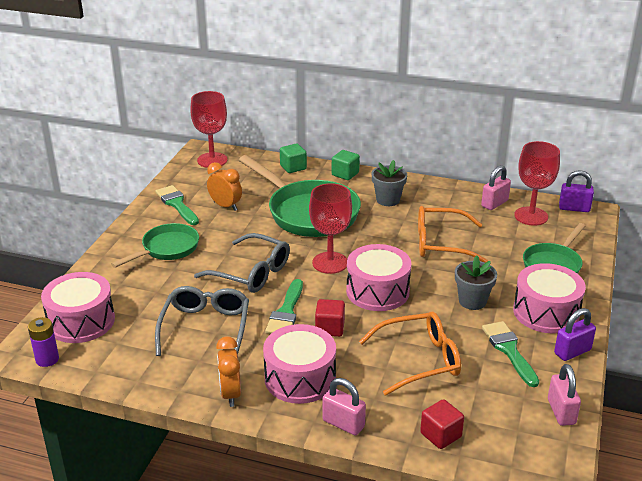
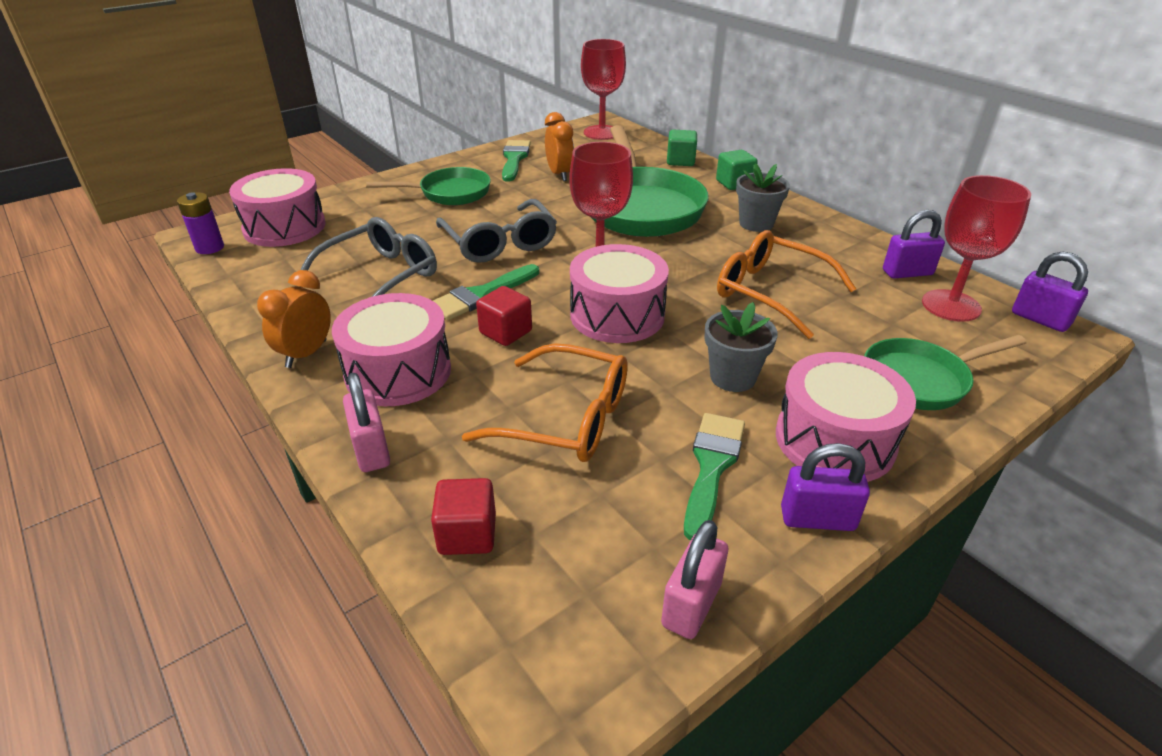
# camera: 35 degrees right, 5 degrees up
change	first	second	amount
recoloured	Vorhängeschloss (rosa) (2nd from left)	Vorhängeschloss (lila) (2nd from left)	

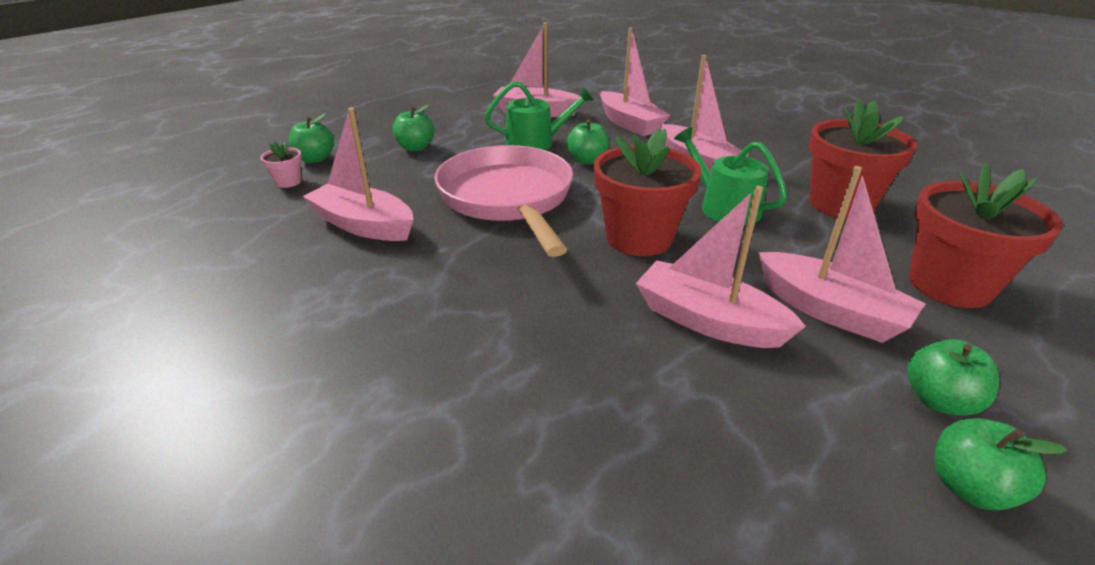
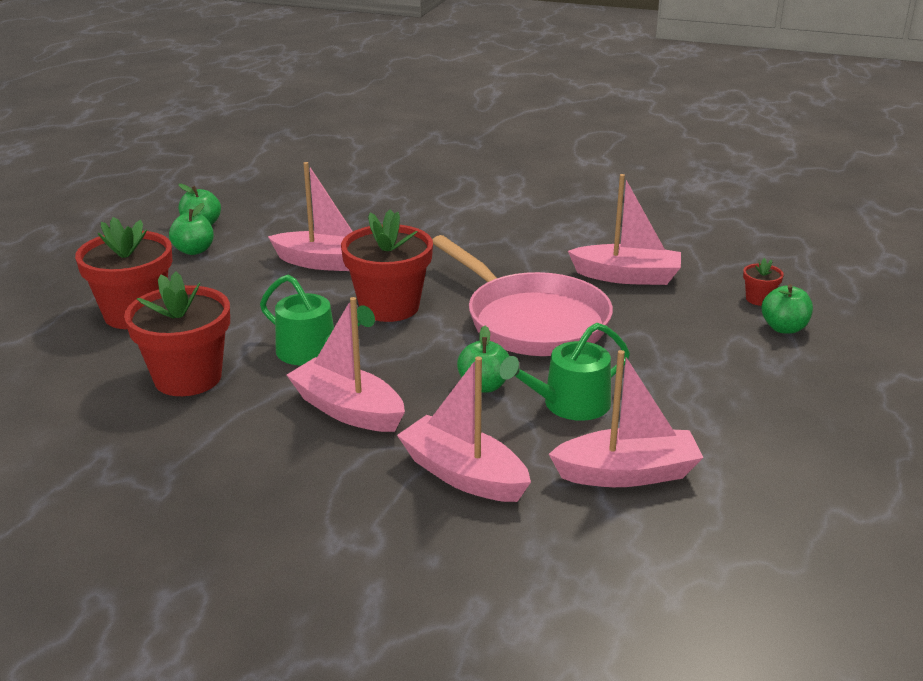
# camera: 160 degrees right, 5 degrees down
change	first	second	amount
removed	Apfel (grün) (2nd from left)		
recoloured	Blumentopf (rosa)	Blumentopf (rot) (4th from left)	
removed	Boot (rosa) (6th from left)		

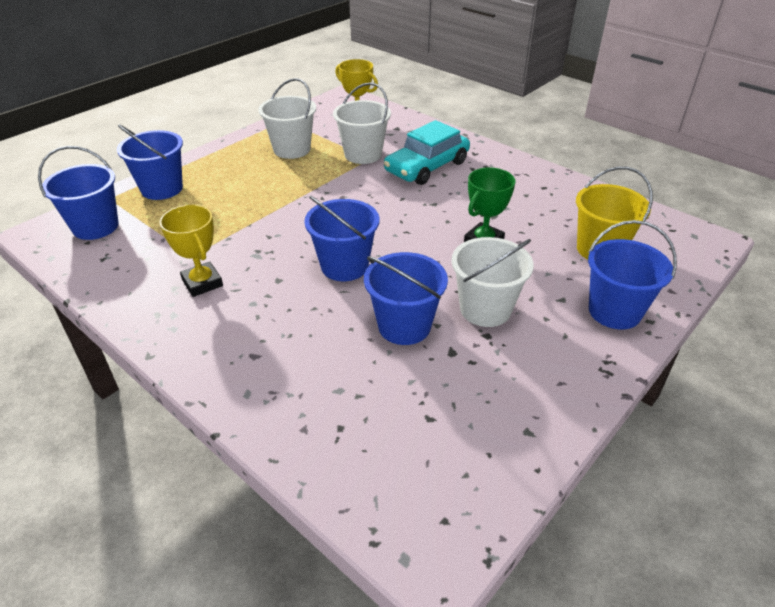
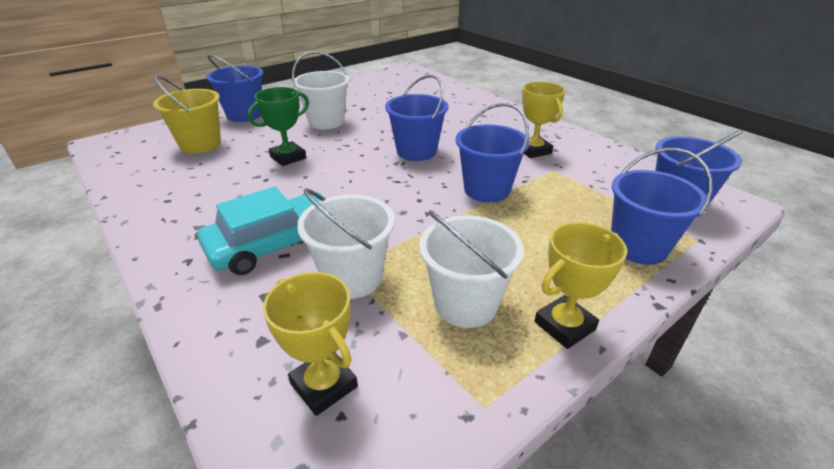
# camera: 170 degrees left, 5 degrees down
change	first	second	amount
moved	Eimer (blau) (4th from left in the first image)	Eimer (blau) (3rd from left)	
added		Pokal (gelb) (3rd from left)	

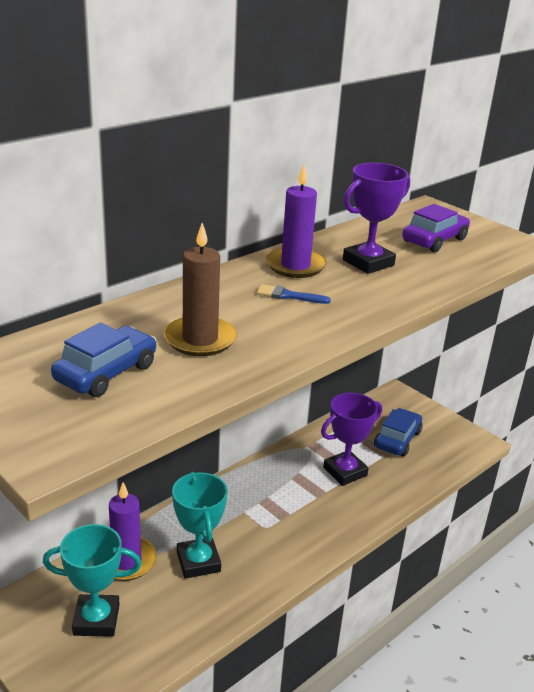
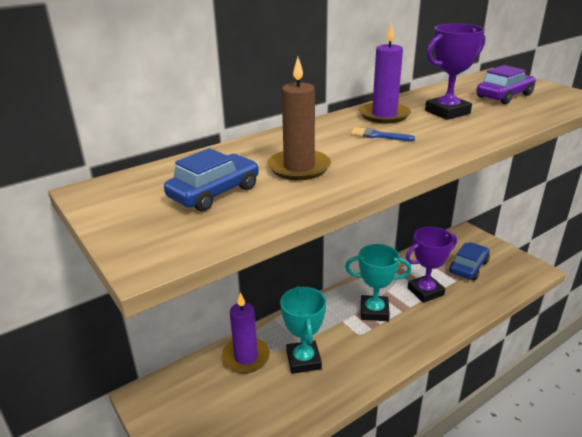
# camera: 10 degrees right, 0 degrees up
change	first	second	amount
moved	Pokal (türkis) (1st from left in the first image)	Pokal (türkis) (2nd from left)	

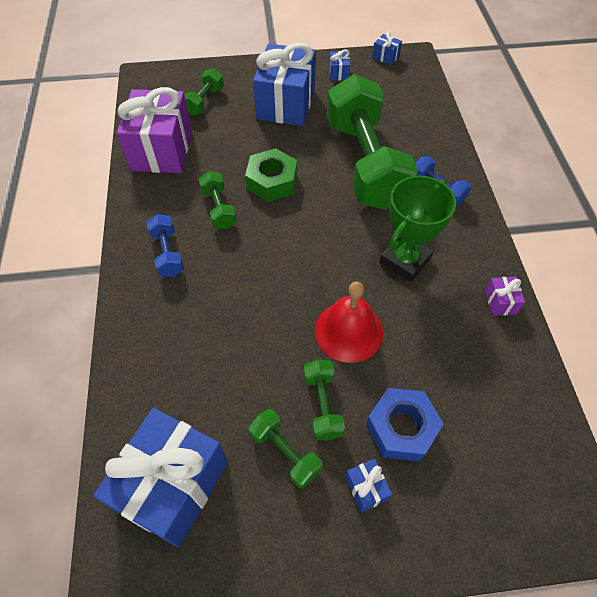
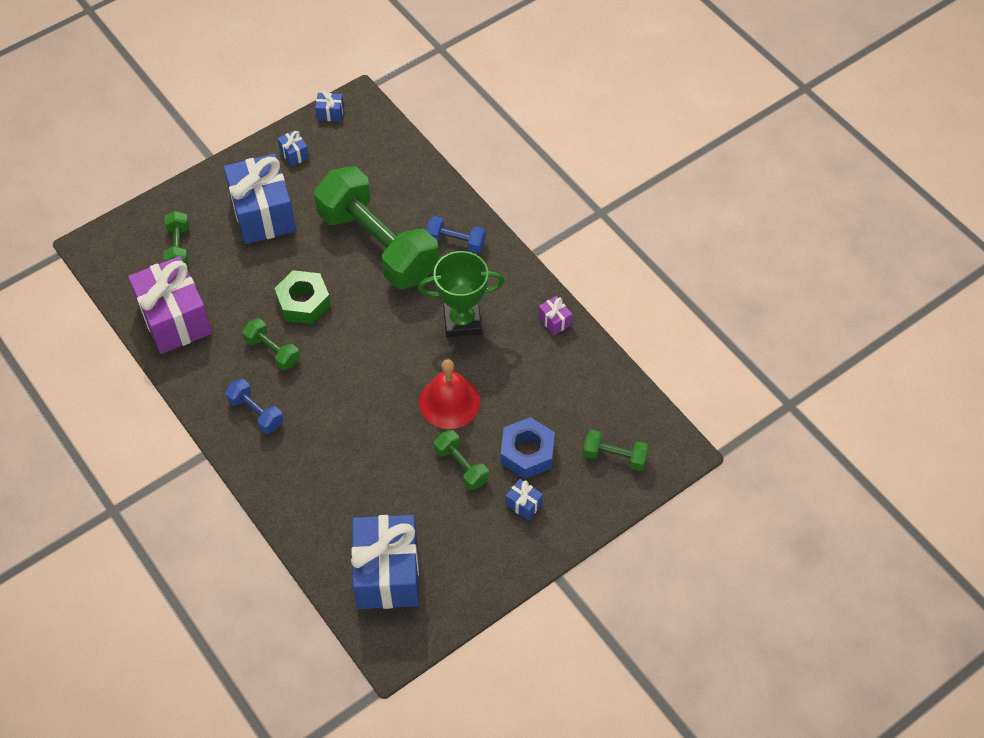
# camera: 30 degrees left, 0 degrees up
change	first	second	amount
turned	Pokal (grün)		75 degrees clockwise
moved	Hantel (grün) (3rd from left in the first image)	Hantel (grün) (5th from left)	

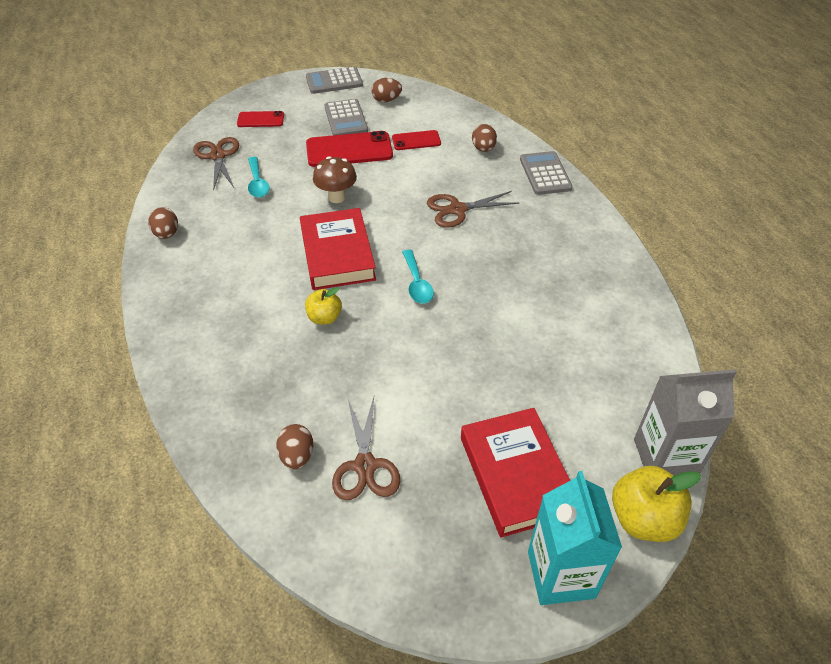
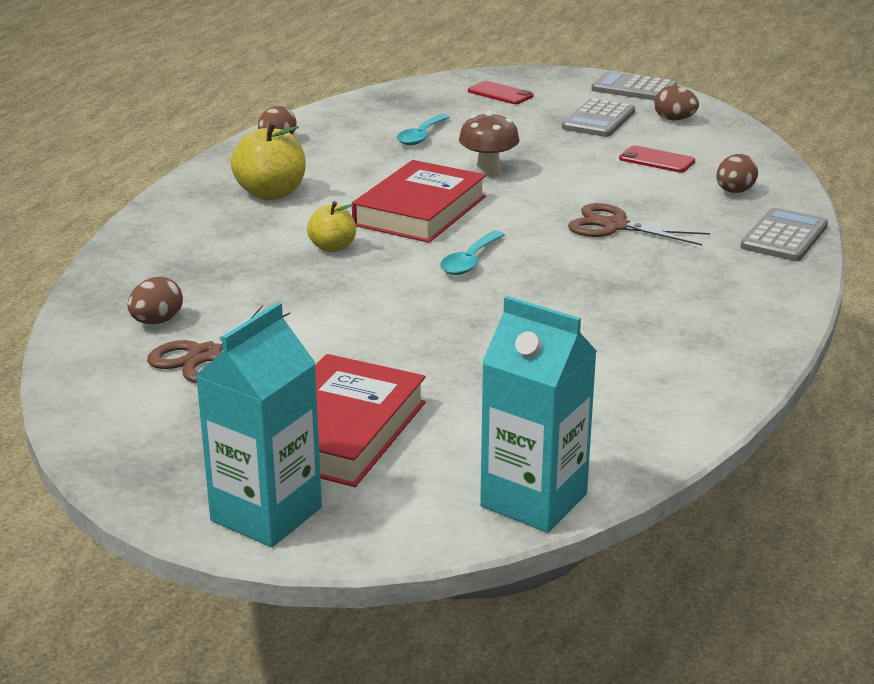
# camera: 40 degrees right, 20 degrees down
change	first	second	amount
removed	Handy (rot) (2nd from left)		
removed	Schere (braun) (1st from left)		
recoloured	Getränkekarton (grau)	Getränkekarton (türkis) (2nd from left)	
moved	Apfel (gelb) (2nd from left in the first image)	Apfel (gelb) (1st from left)	

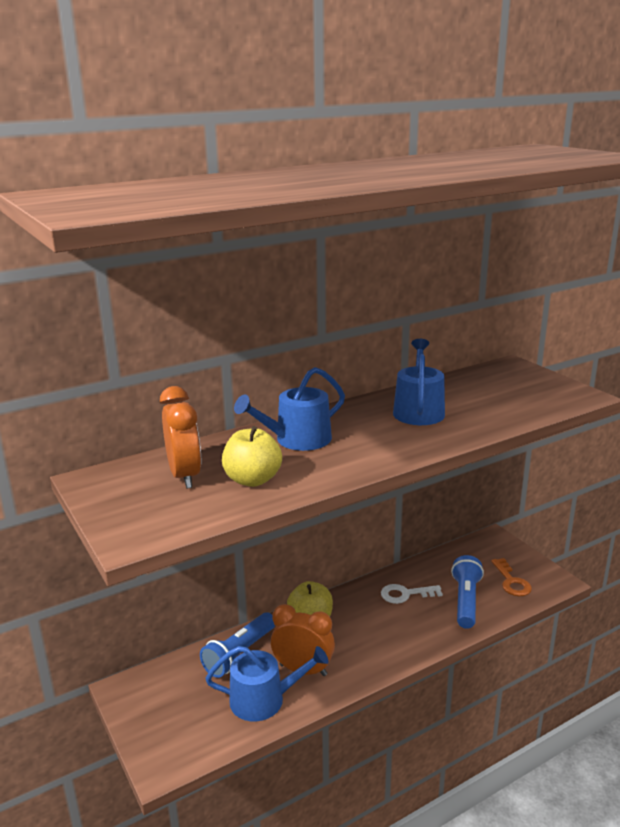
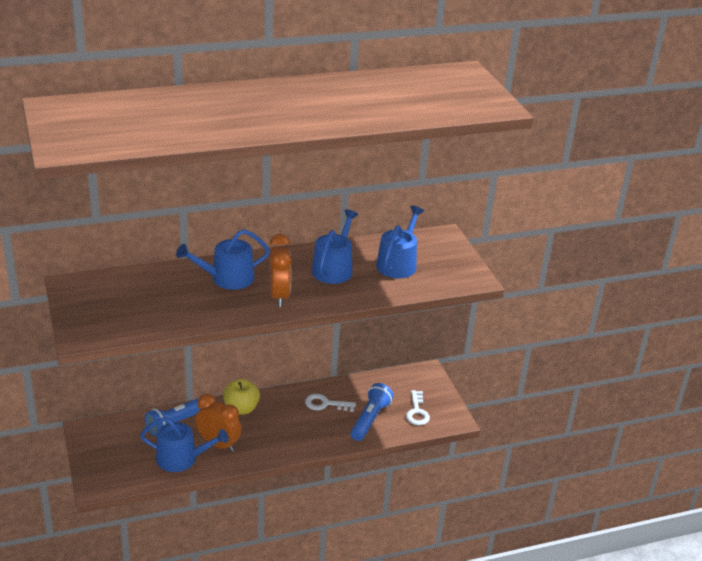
# camera: 10 degrees right, 10 degrees up
change	first	second	amount
moved	Wecker (orange) (1st from left in the first image)	Wecker (orange) (2nd from left)	
removed	Apfel (gelb) (1st from left)		
recoloured	Schlüssel (orange)	Schlüssel (weiß) (2nd from left)	
added		Gießkanne (blau) (4th from left)	

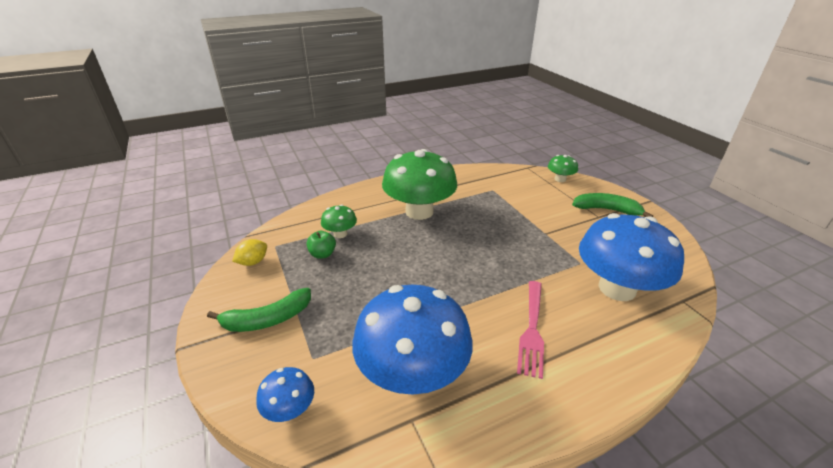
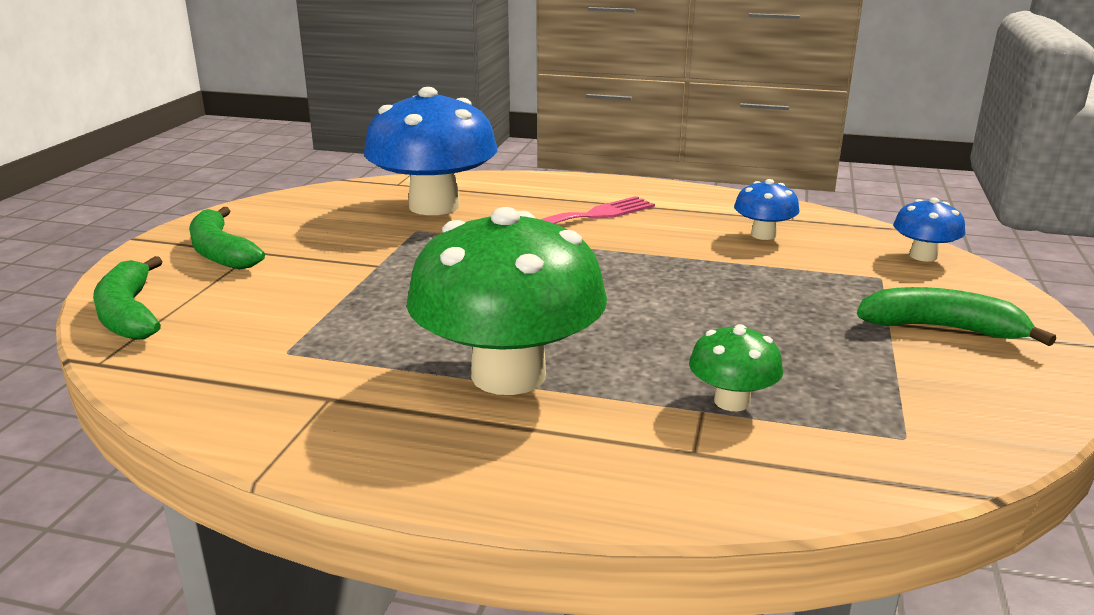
# camera: 140 degrees left, 10 degrees down
change	first	second	amount
replaced	Pilz (grün) (3rd from left)	Banane (grün) (1st from left)	
removed	Apfel (grün)		
removed	Zitrone (gelb)		
resized	Pilz (blau) (2nd from left)		x0.45

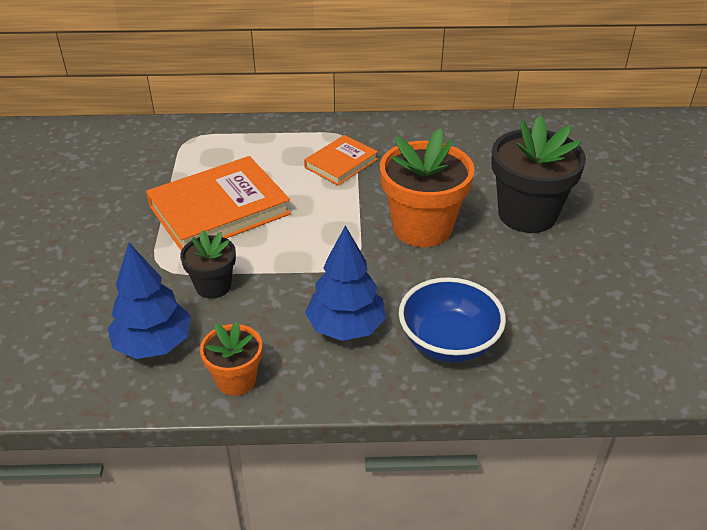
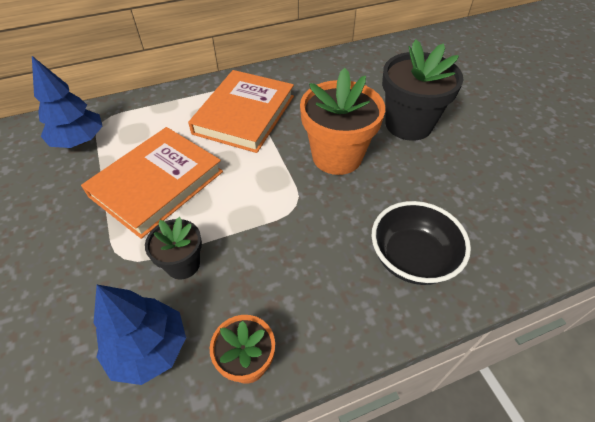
# camera: 20 degrees left, 10 degrees up
change	first	second	amount
resized	Buch (orange) (2nd from left)		x1.80
moved	Baum (blau) (2nd from left in the first image)	Baum (blau) (1st from left)	
recoloured	Schüssel (blau)	Schüssel (schwarz)	

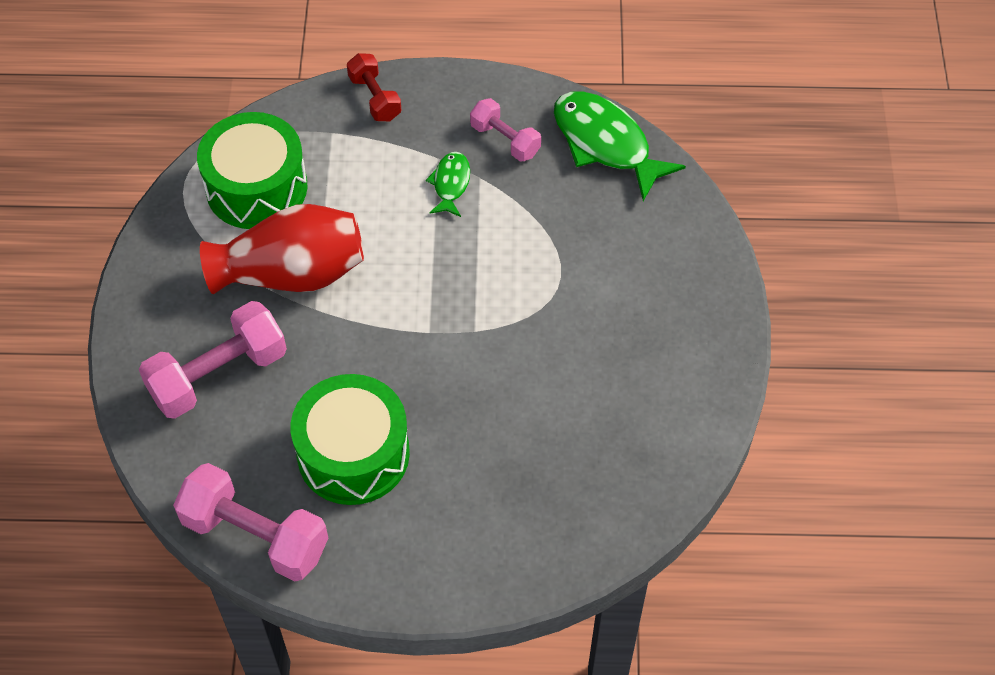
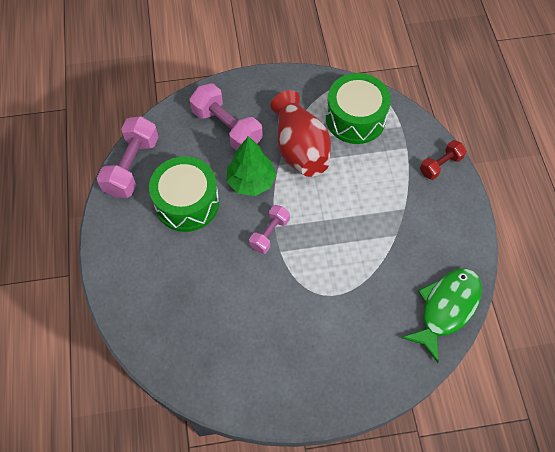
# camera: 80 degrees right, 5 degrees up
change	first	second	amount
moved	Hantel (rosa) (3rd from left)		
removed	Fisch (grün) (1st from left)		
added		Baum (grün)	

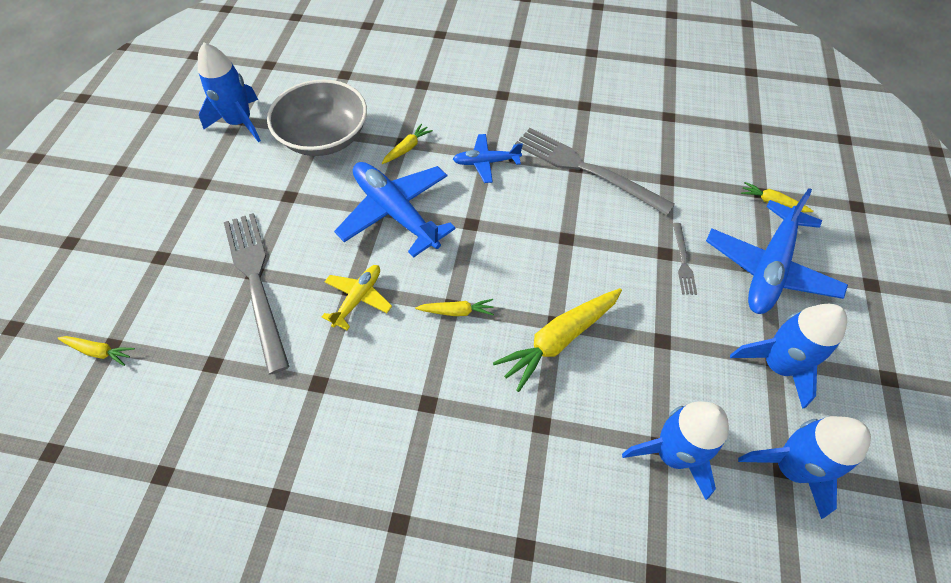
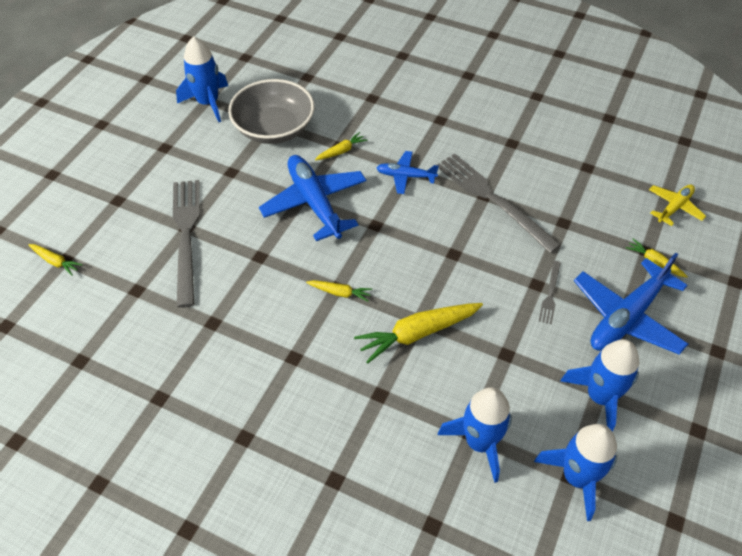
# camera: 15 degrees right, 5 degrees down
change	first	second	amount
moved	Flugzeug (gelb)		

